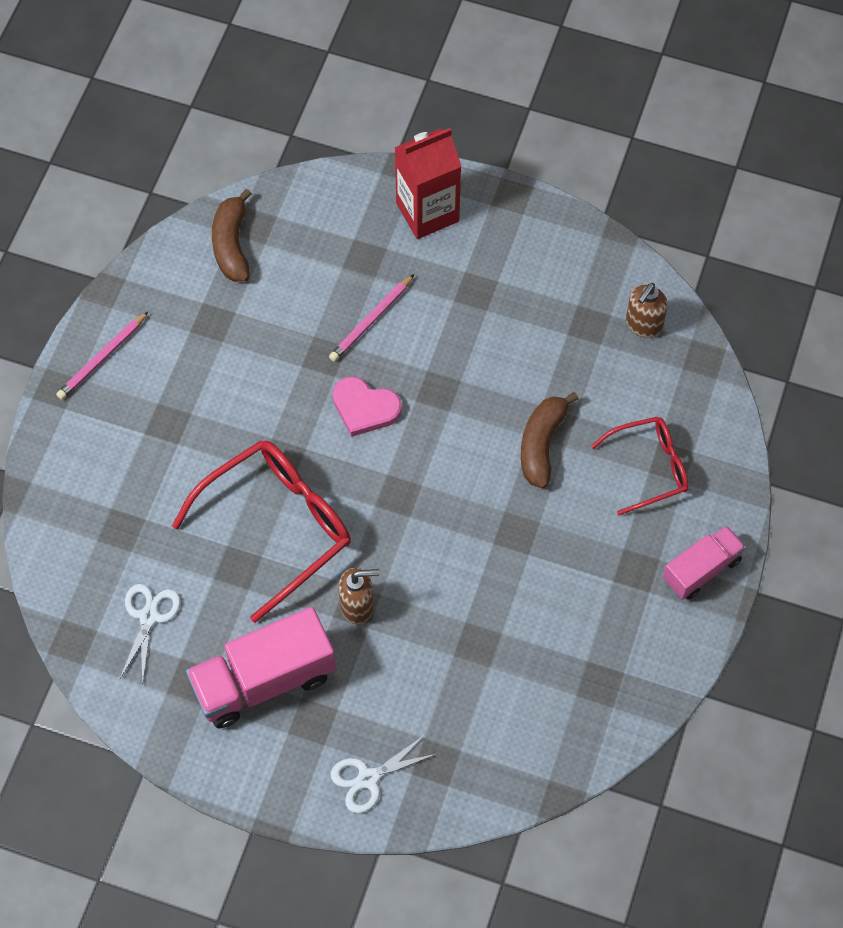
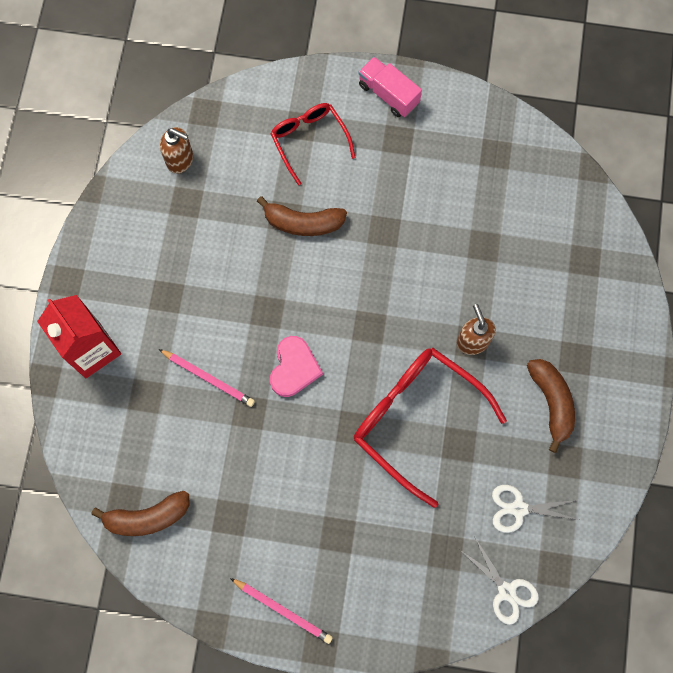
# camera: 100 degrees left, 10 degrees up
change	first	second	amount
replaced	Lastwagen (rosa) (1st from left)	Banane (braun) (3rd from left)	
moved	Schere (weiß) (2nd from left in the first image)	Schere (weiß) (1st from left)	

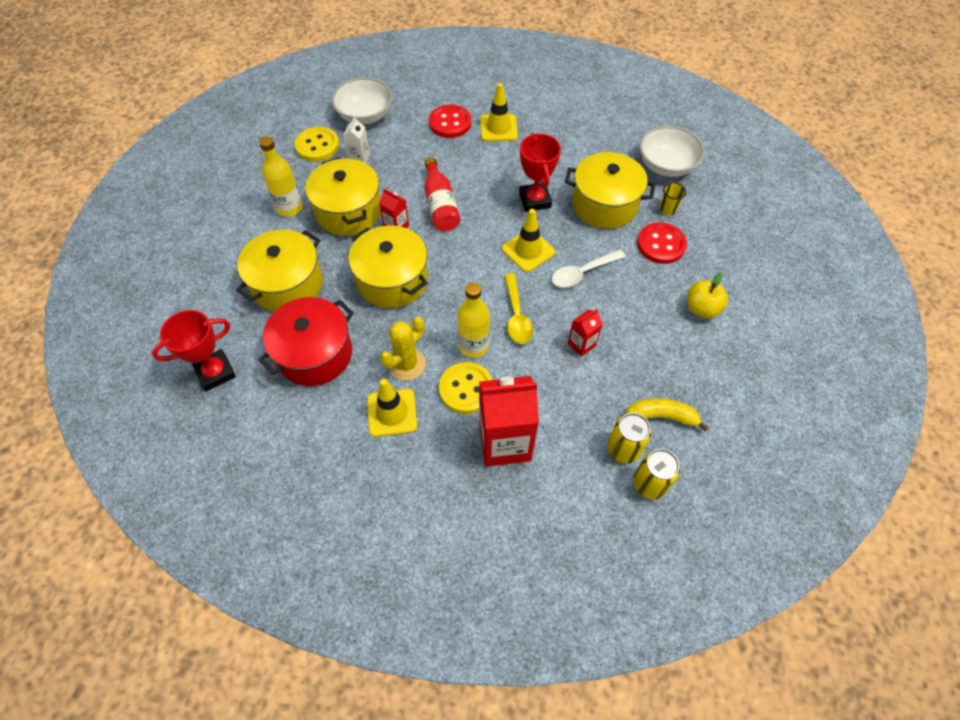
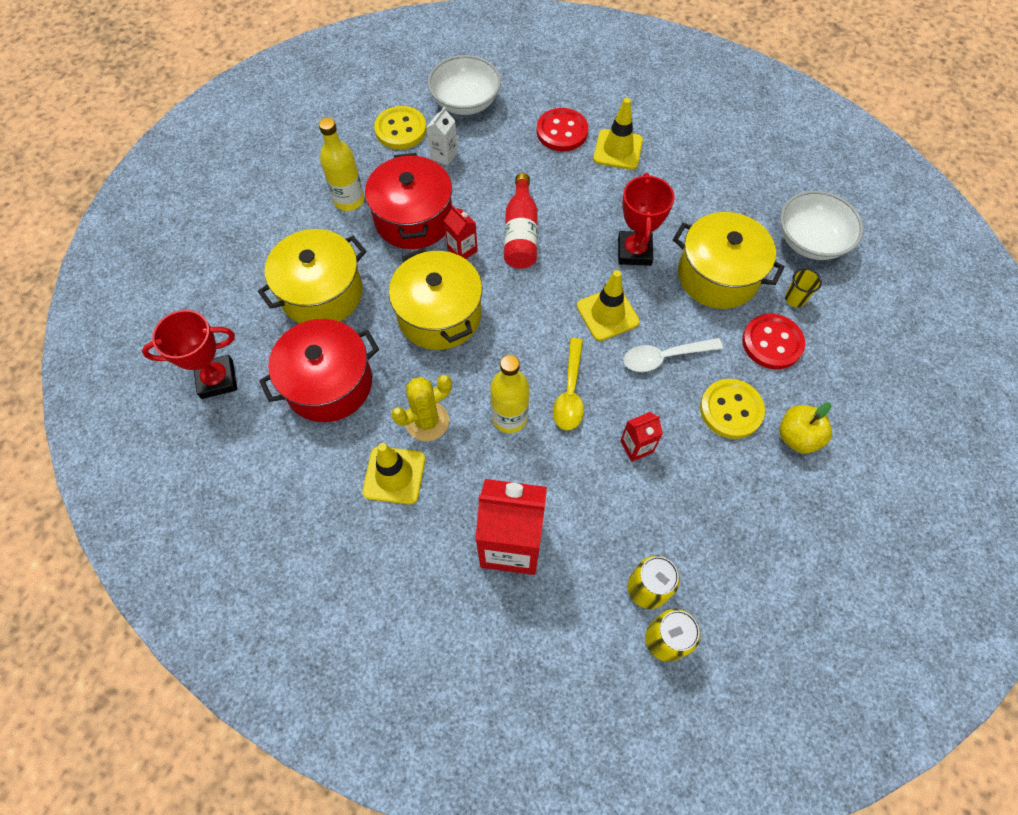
# camera: 15 degrees right, 5 degrees up
change	first	second	amount
recoloured	Kochtopf (gelb) (2nd from left)	Kochtopf (rot) (2nd from left)	
moved	Knopf (gelb) (2nd from left)		
removed	Banane (gelb)		

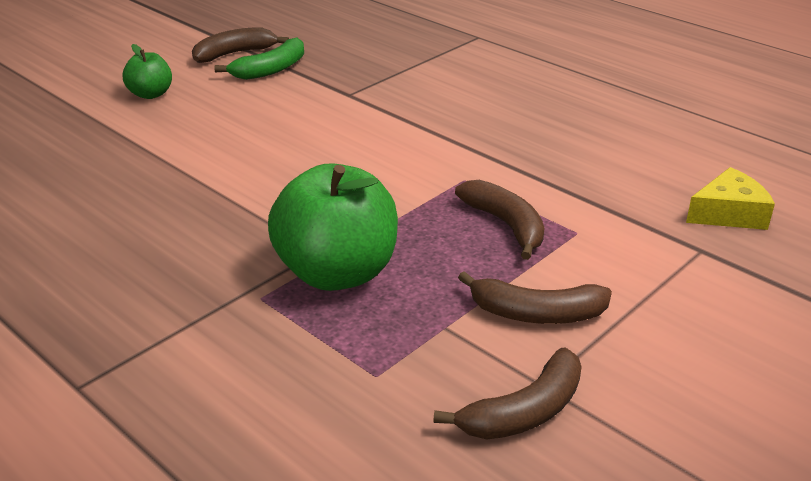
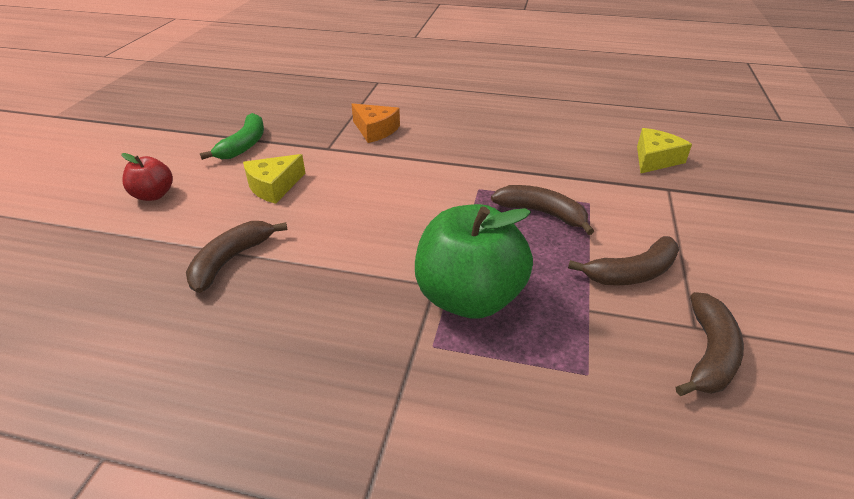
# camera: 30 degrees left, 5 degrees up
change	first	second	amount
moved	Banane (braun) (1st from left)		
recoloured	Apfel (grün) (1st from left)	Apfel (rot)	
added		Käse (orange)	
added		Käse (gelb) (1st from left)	

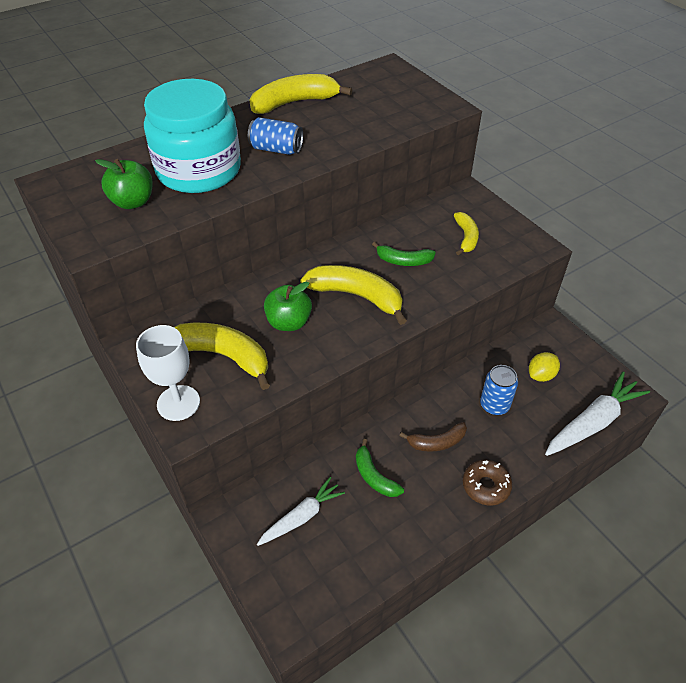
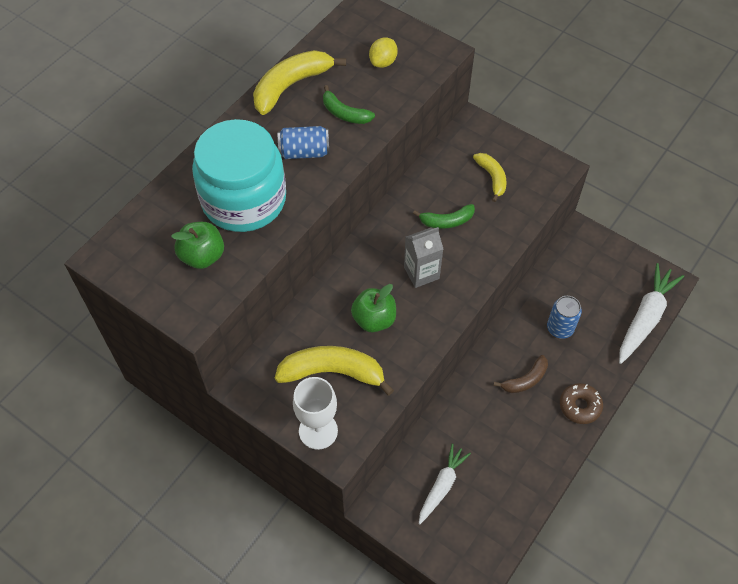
# camera: 20 degrees left, 10 degrees up
change	first	second	amount
replaced	Banane (gelb) (3rd from left)	Getränkekarton (grau)	
moved	Zitrone (gelb)		
moved	Banane (grün) (1st from left)		

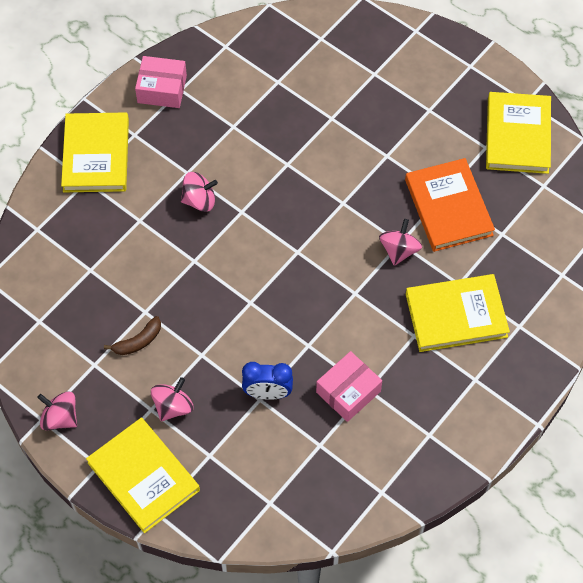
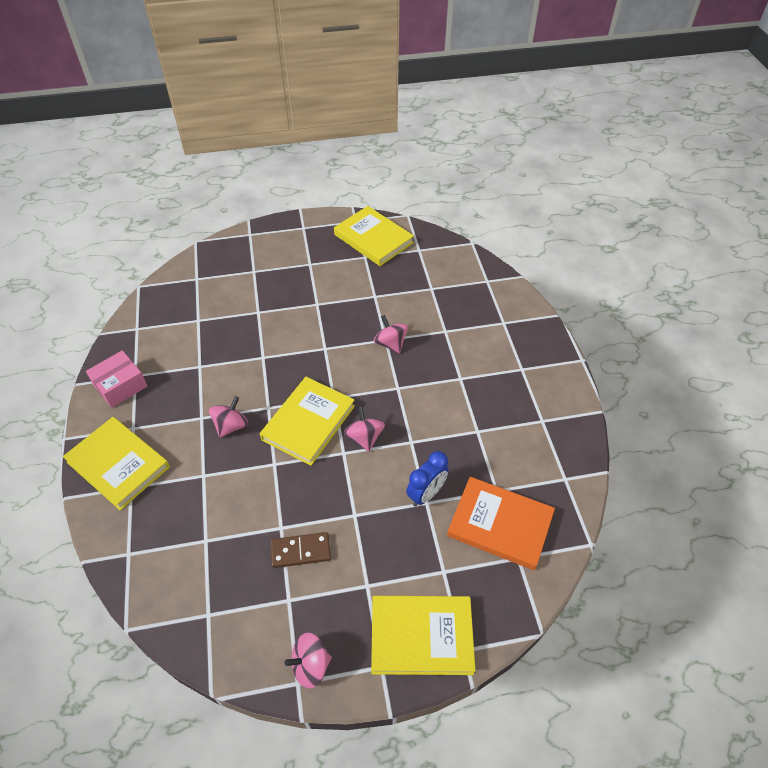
# camera: 50 degrees left, 10 degrees down
change	first	second	amount
moved	Buch (orange)		
moved	Buch (gelb) (3rd from left in the first image)	Buch (gelb) (2nd from left)	
replaced	Banane (braun)	Dominostein (braun)	
removed	Schachtel (rosa) (2nd from left)		
moved	Kreisel (rosa) (2nd from left in the first image)	Kreisel (rosa) (3rd from left)	

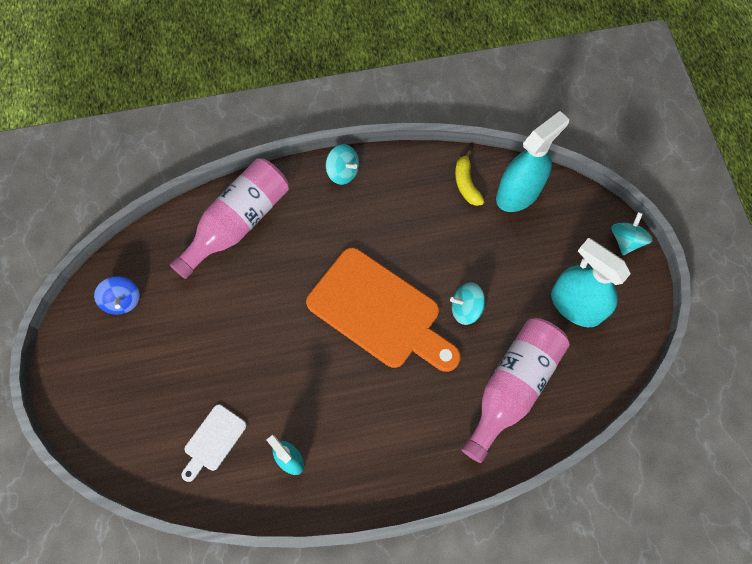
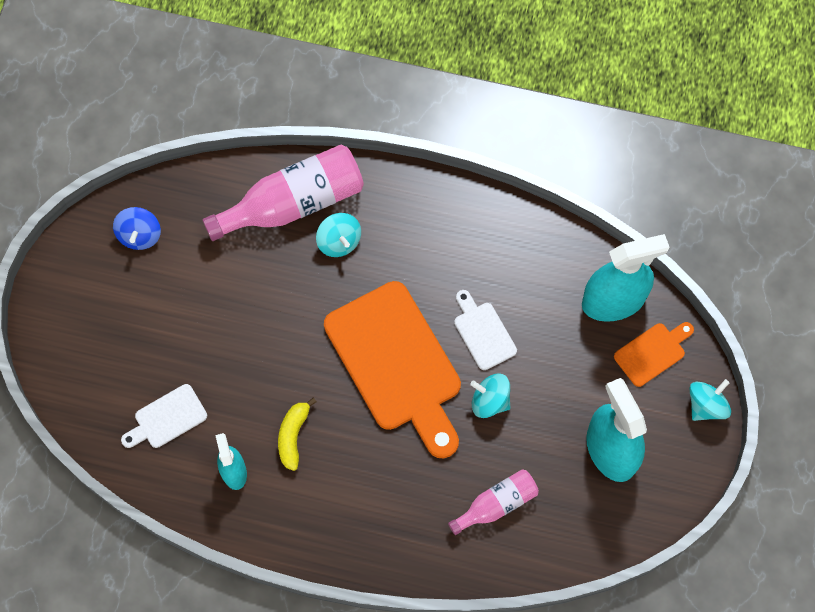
# camera: 25 degrees right, 0 degrees up
change	first	second	amount
moved	Kreisel (türkis) (1st from left)		
moved	Banane (gelb)		
resized	Flasche (rosa) (2nd from left)		x0.55
added		Schneidebrett (weiß) (2nd from left)	
added		Schneidebrett (orange) (2nd from left)	

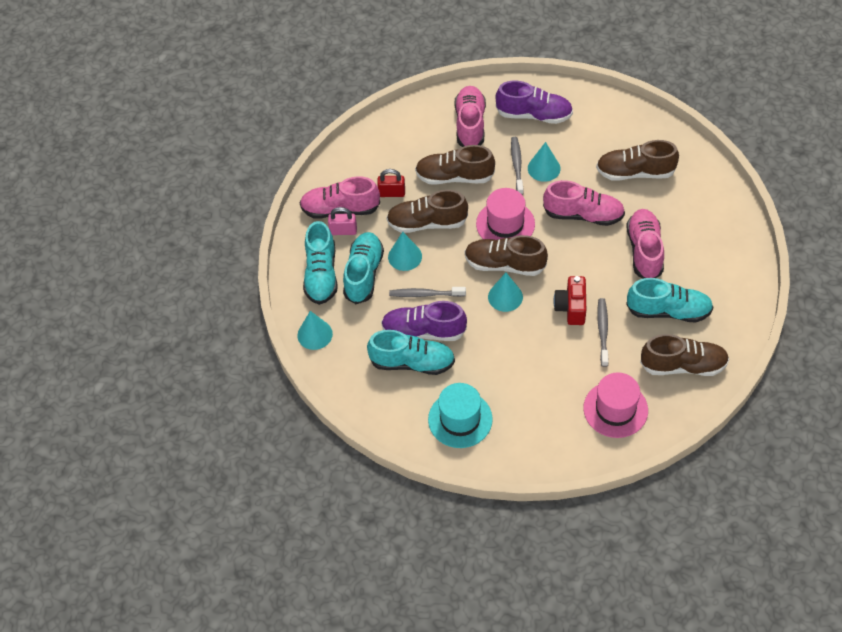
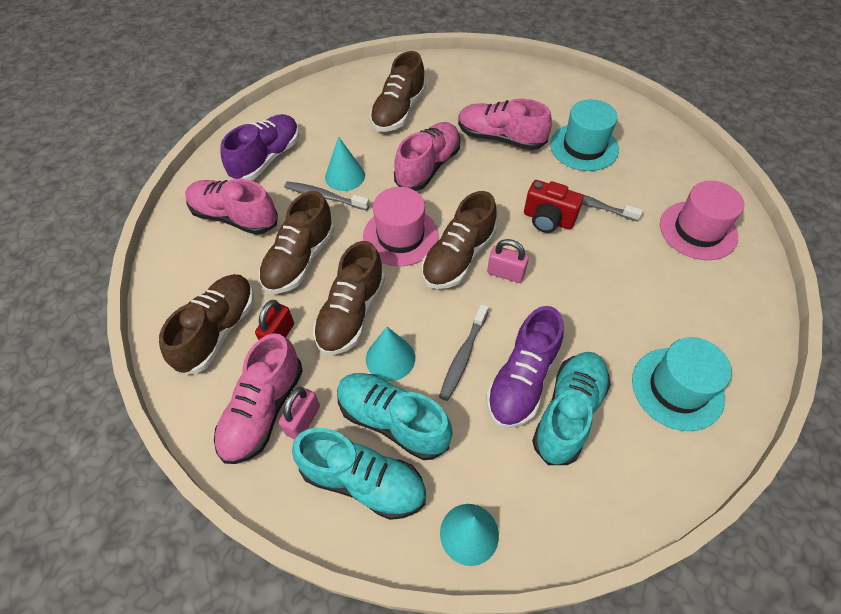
# camera: 70 degrees left, 0 degrees up
change	first	second	amount
replaced	Kegel (türkis) (3rd from left)	Vorhängeschloss (rosa) (2nd from left)	
replaced	Schuh (türkis) (4th from left)	Hut (türkis) (1st from left)	
moved	Schuh (braun) (5th from left in the first image)	Schuh (braun) (1st from left)	

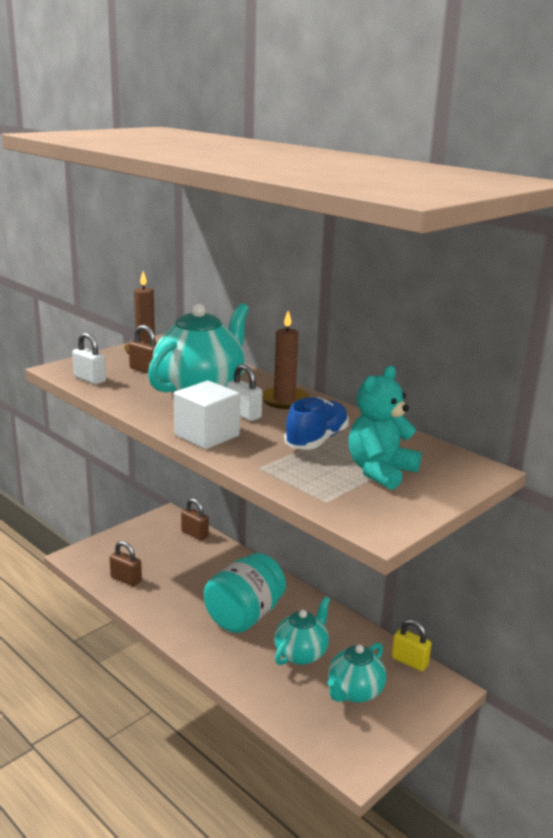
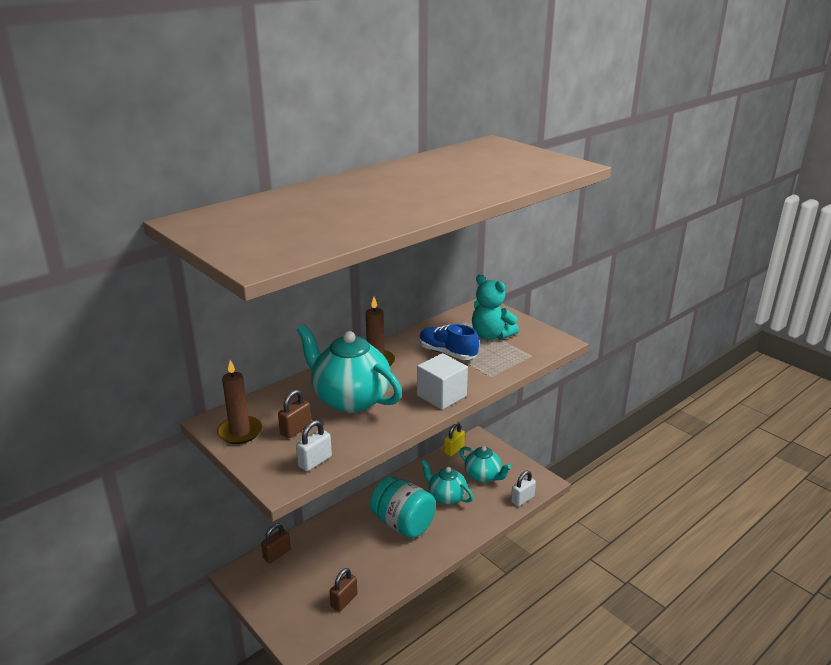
# camera: 85 degrees left, 5 degrees up
change	first	second	amount
moved	Vorhängeschloss (weiß) (2nd from left)		

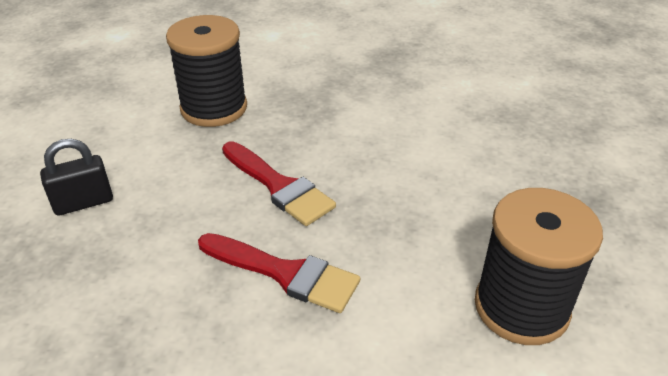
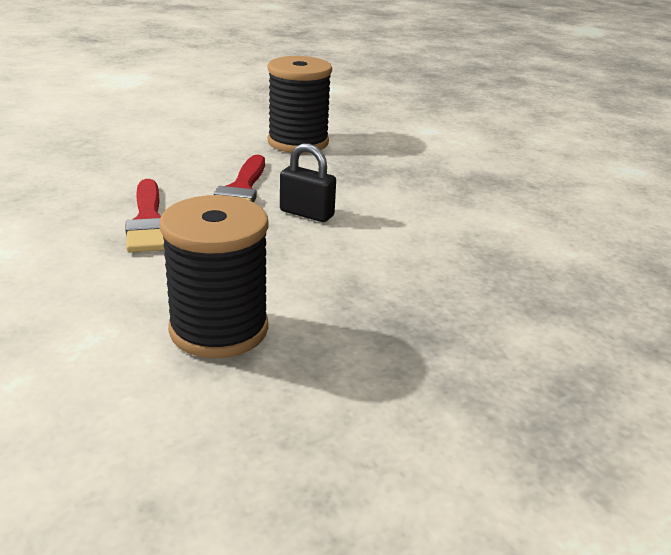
# camera: 50 degrees right, 10 degrees down
change	first	second	amount
moved	Vorhängeschloss (schwarz)		

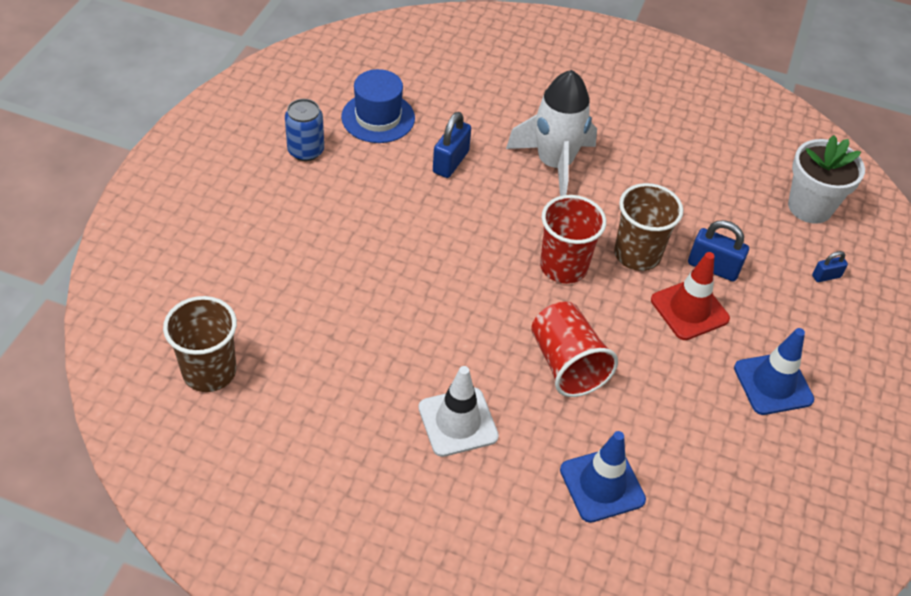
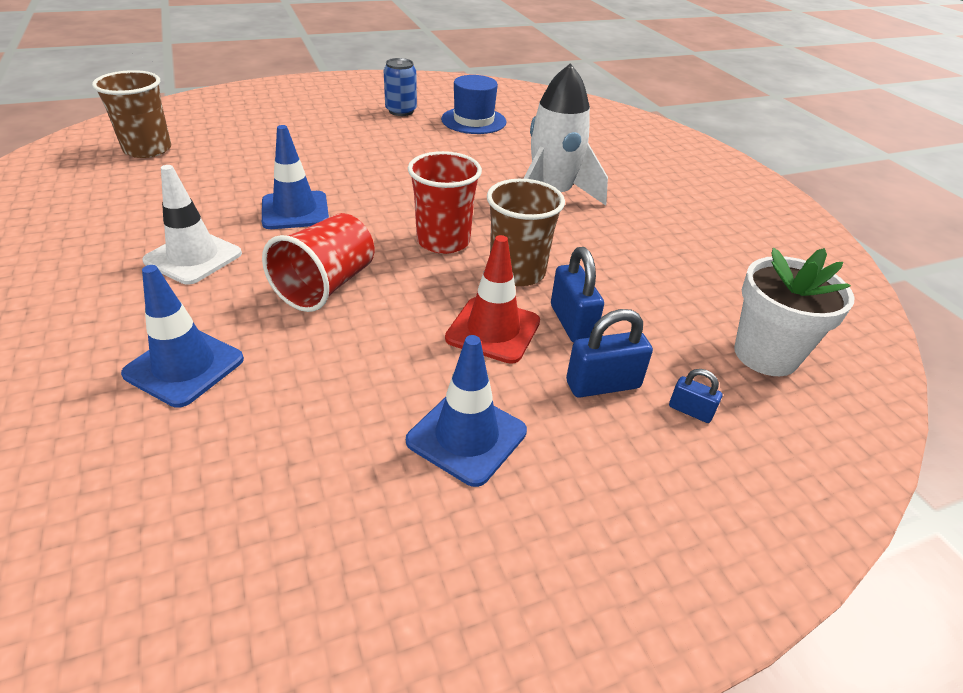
# camera: 50 degrees right, 10 degrees down
change	first	second	amount
moved	Vorhängeschloss (blau) (1st from left in the first image)	Vorhängeschloss (blau) (2nd from left)	
added		Leitkegel (blau) (2nd from left)	

